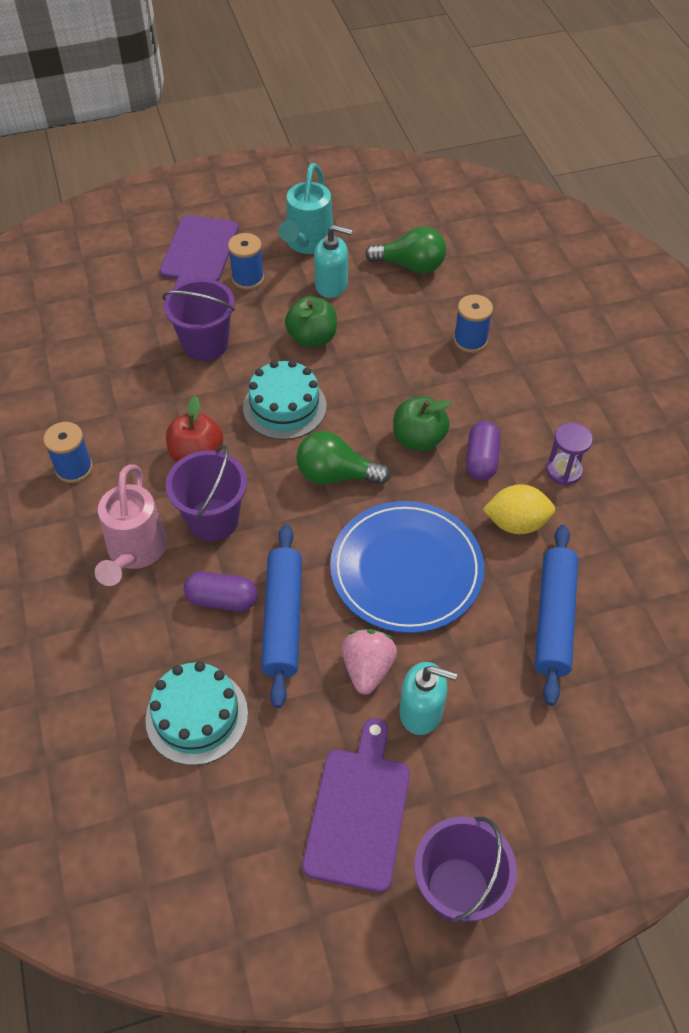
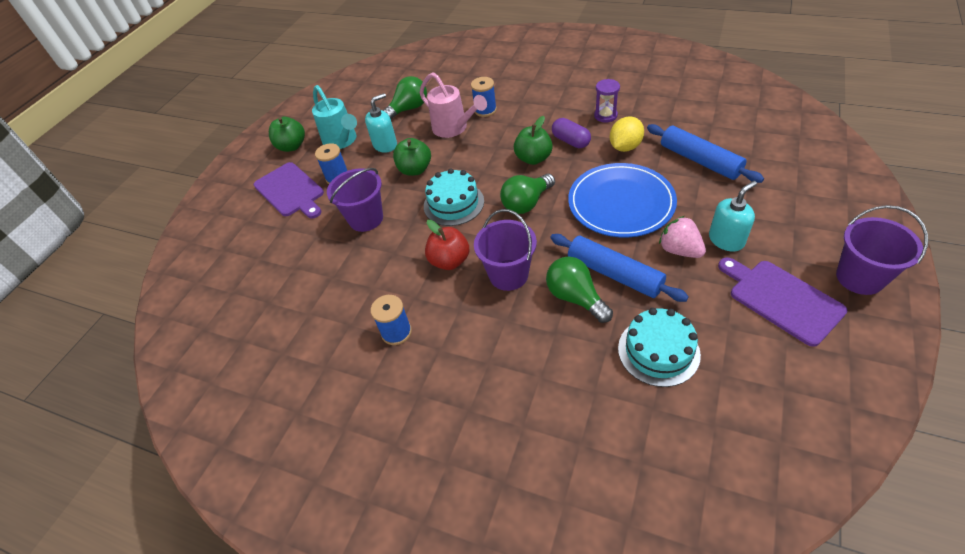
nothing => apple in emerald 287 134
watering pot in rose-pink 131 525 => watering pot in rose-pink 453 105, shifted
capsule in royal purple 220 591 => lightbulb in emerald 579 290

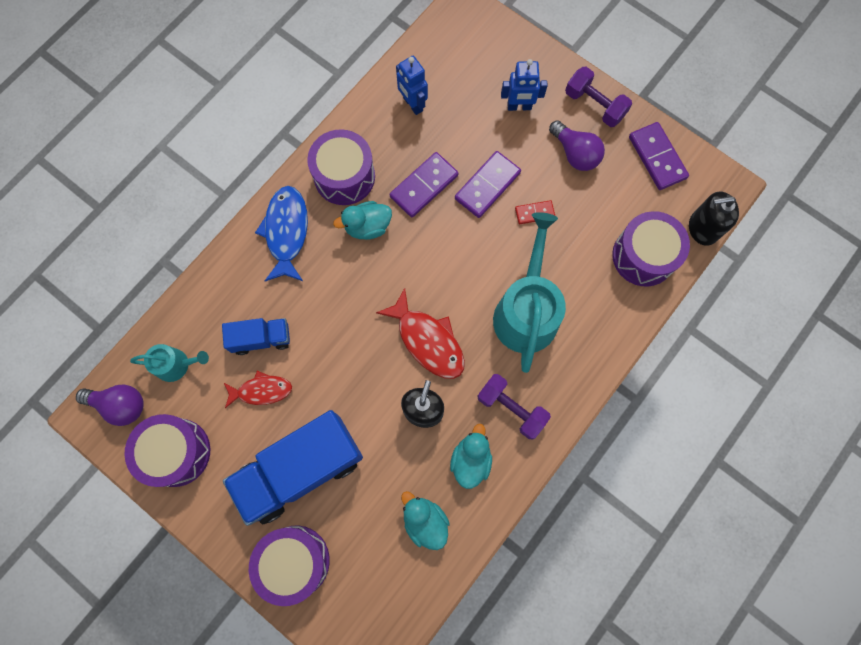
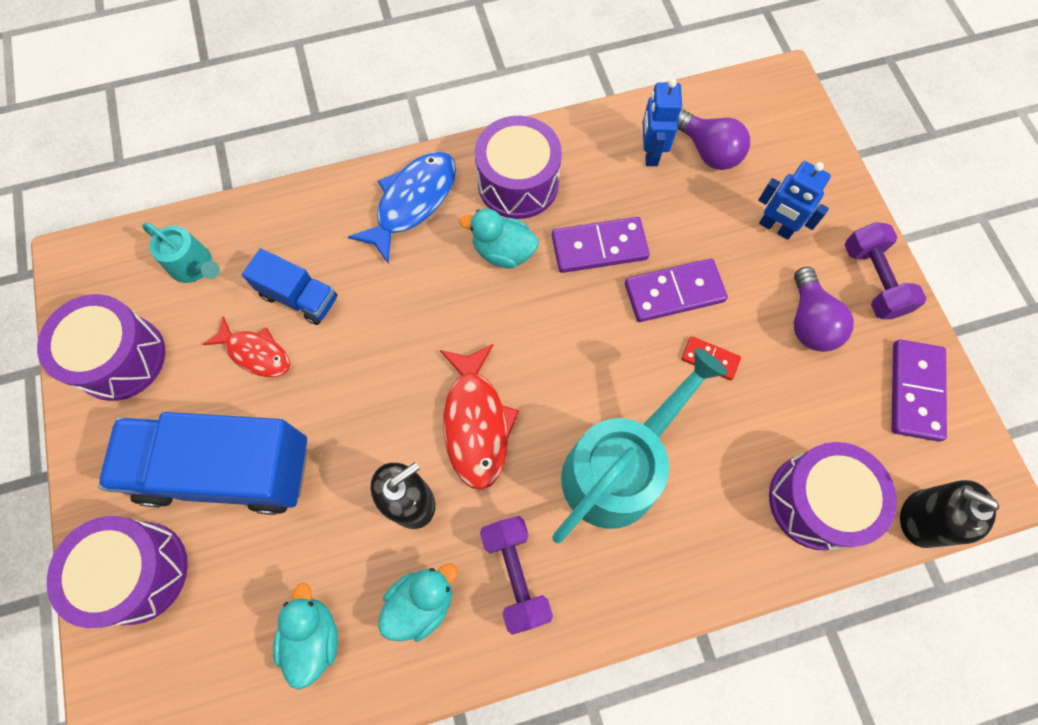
lightbulb in royal purple 110 405 => lightbulb in royal purple 713 139, shifted

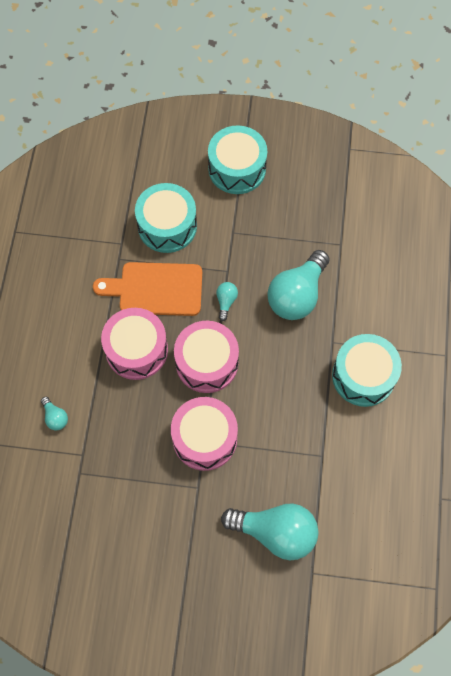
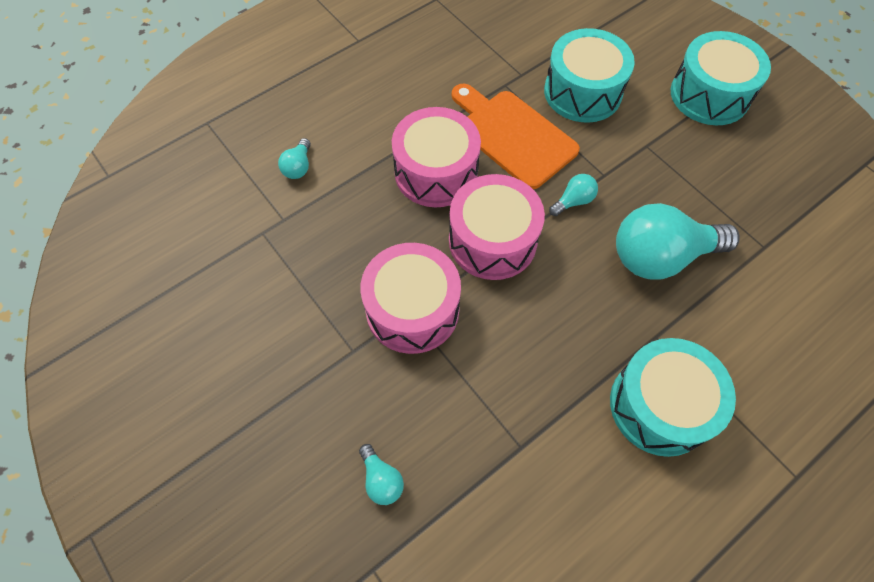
lightbulb in aqua 270 531 => lightbulb in aqua 381 474, x0.44

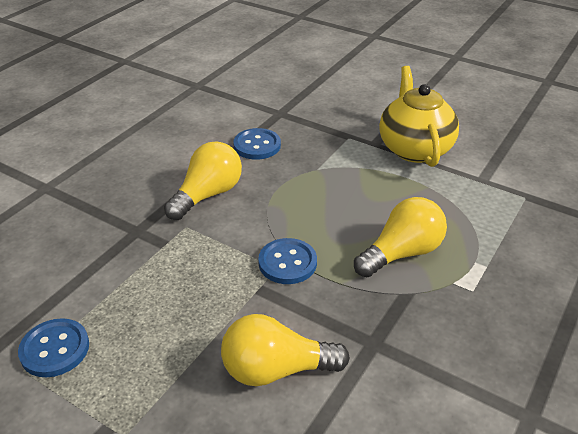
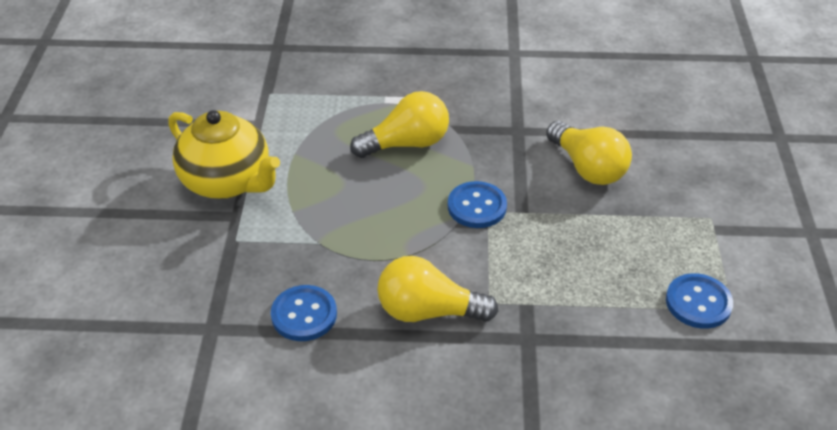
lightbulb in golden 400 237 => lightbulb in golden 399 124, 135 degrees clockwise
tea pot in golden 419 116 => tea pot in golden 224 154, 105 degrees counterclockwise

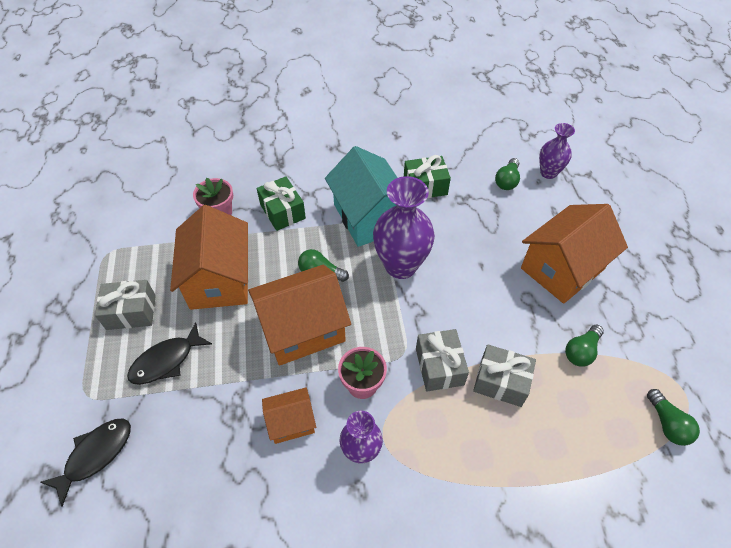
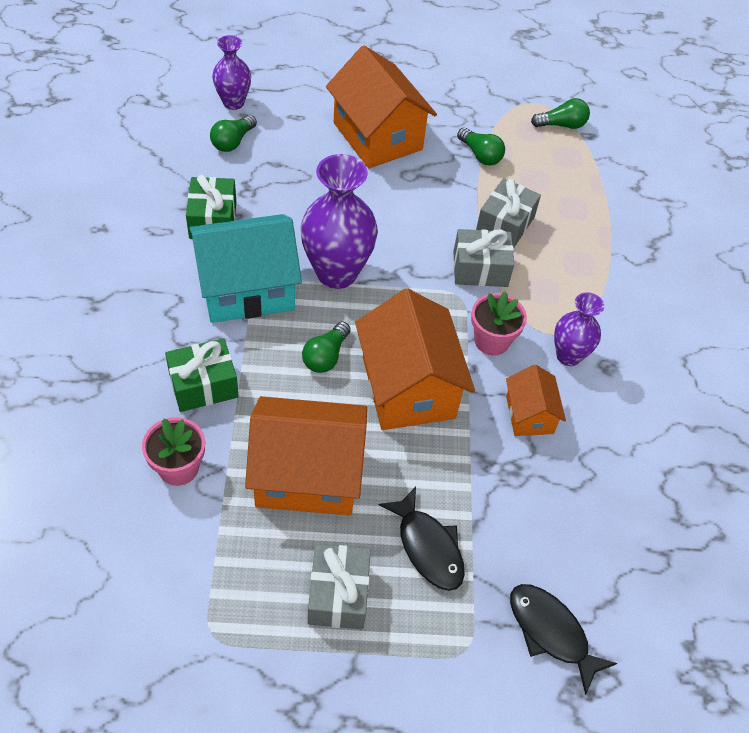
lightbulb in emerald 507 174 => lightbulb in emerald 233 133, 90 degrees clockwise

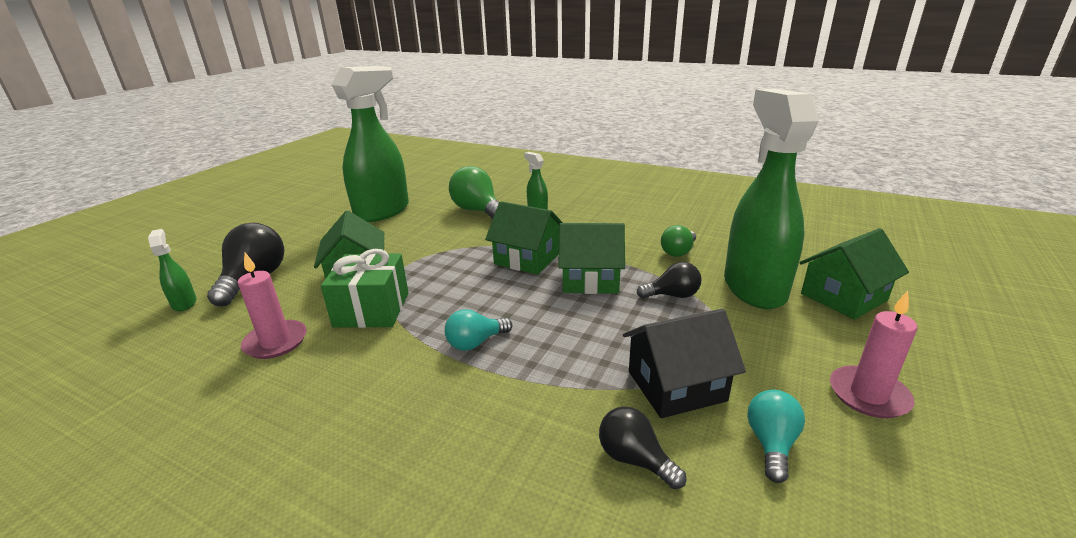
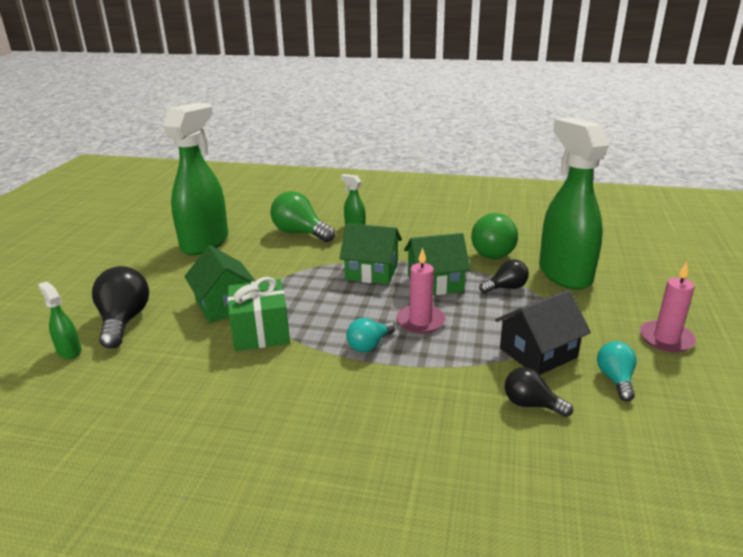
cottage in emerald 854 274 => nothing
pillar candle in rose-pink 272 306 => pillar candle in rose-pink 421 291, shifted
lightbulb in emerald 678 241 => lightbulb in emerald 494 236, x1.69

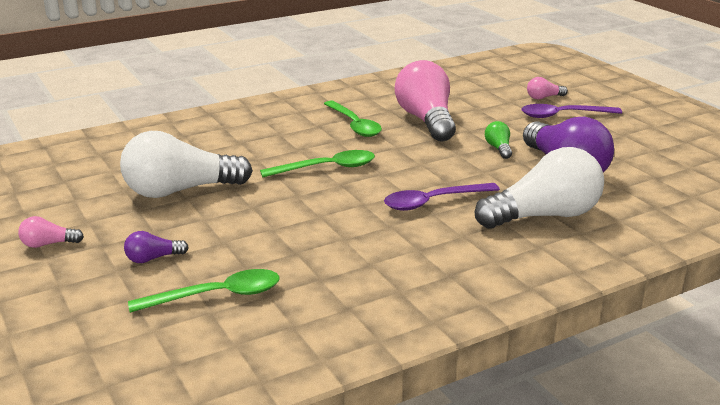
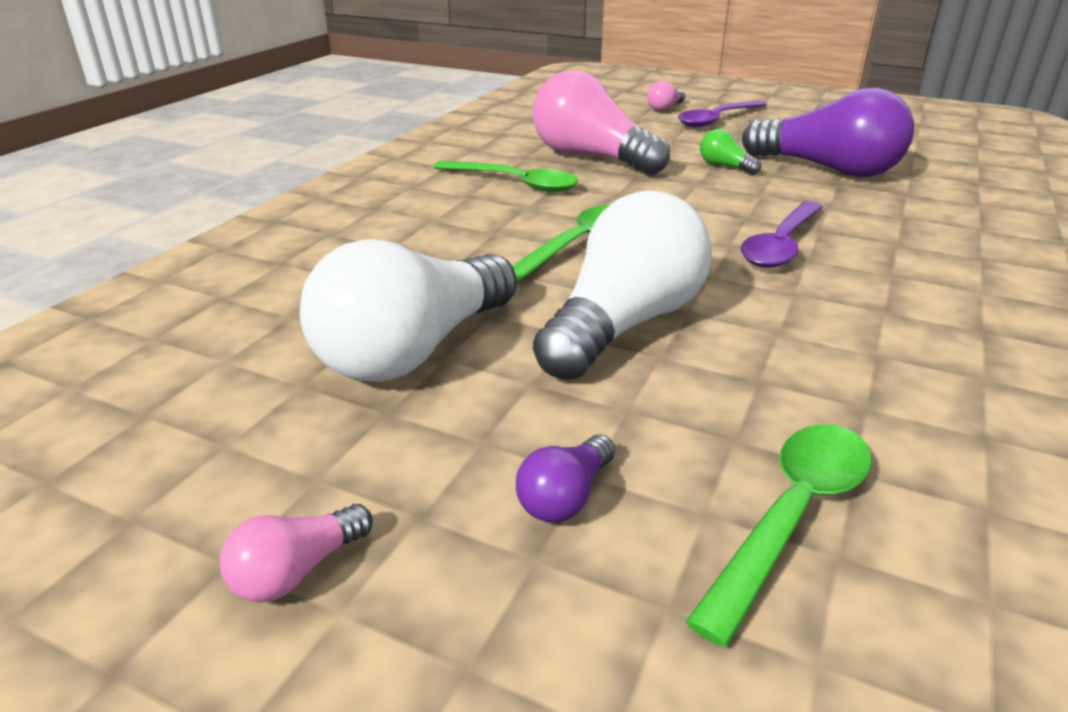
lightbulb in white 539 188 => lightbulb in white 622 285, shifted

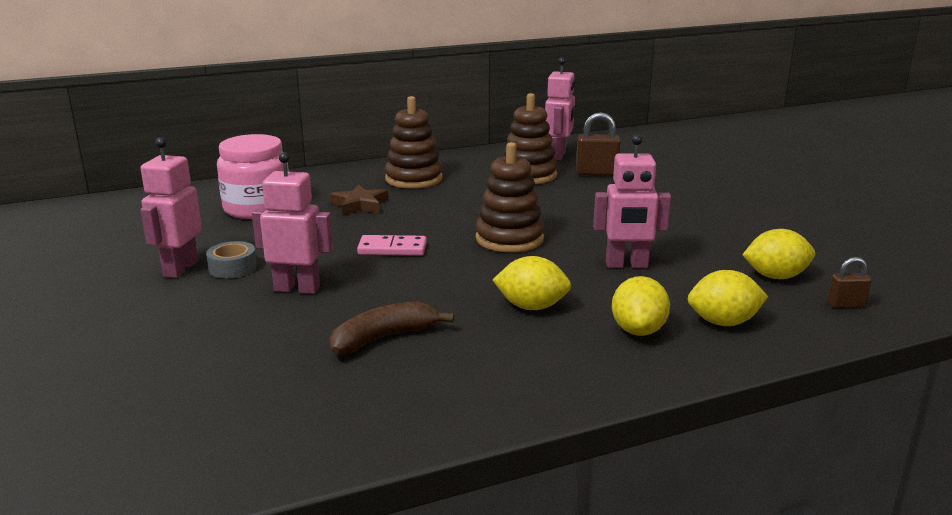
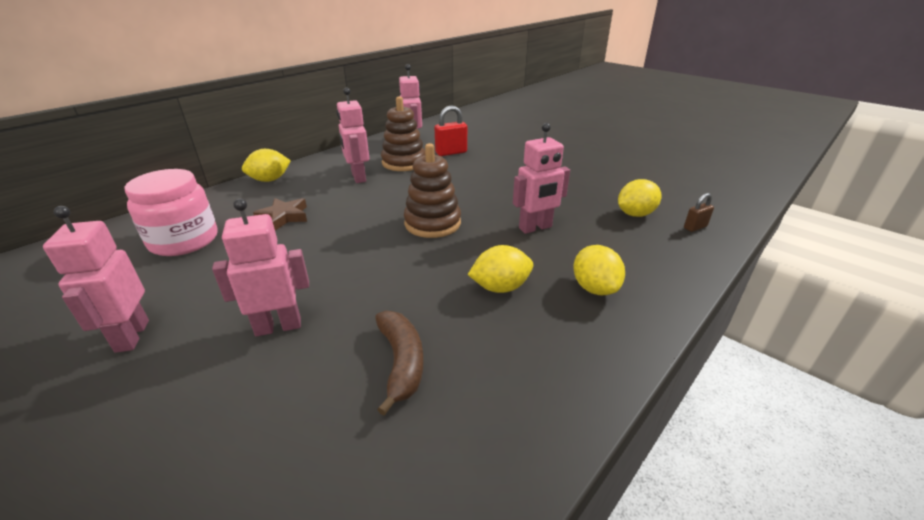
roll of tape in ash-grey 231 259 => nothing
domino in rose-pink 392 245 => nothing
ring stacker in dark brown 414 142 => nothing
nothing => robot in rose-pink 353 135
toy lemon in golden 728 298 => toy lemon in golden 266 165, shifted
padlock in dark brown 598 144 => padlock in crimson 450 130
banana fruit in dark brown 391 328 => banana fruit in dark brown 399 363, 135 degrees clockwise

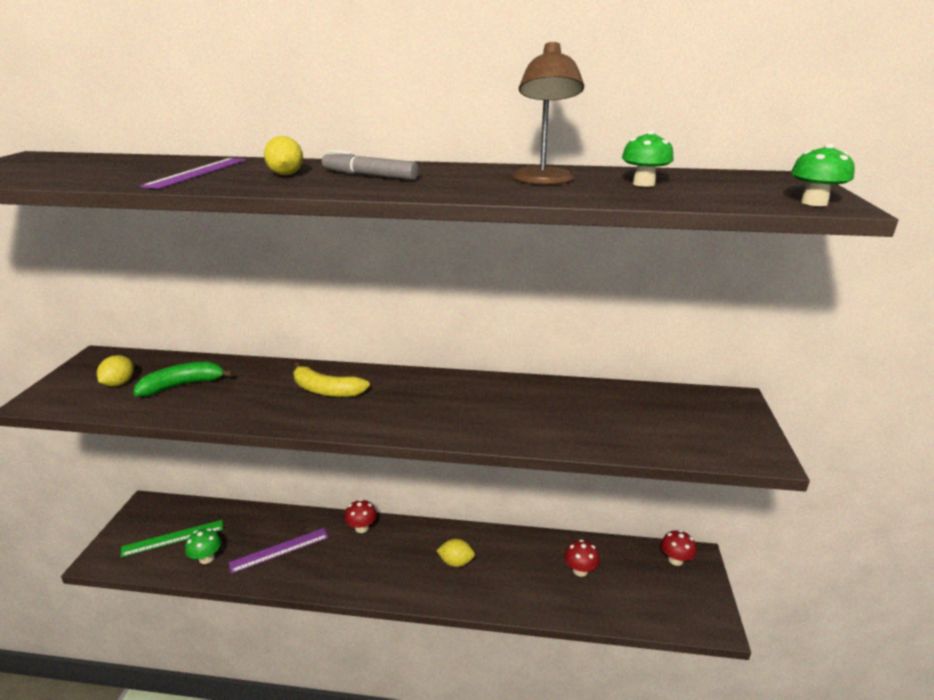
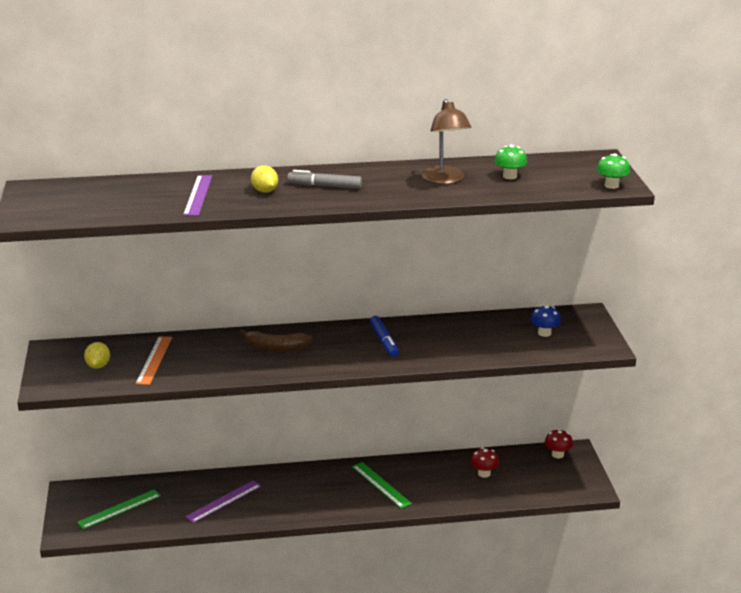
toadstool in emerald 203 546 => nothing
toadstool in crimson 361 516 => nothing
nothing => felt pen in cobalt 384 336
nothing => toadstool in cobalt 545 321
banana fruit in emerald 183 379 => measuring stick in orange-coloured 154 360
toy lemon in golden 455 553 => measuring stick in emerald 382 485
banana fruit in golden 331 379 => banana fruit in dark brown 276 340

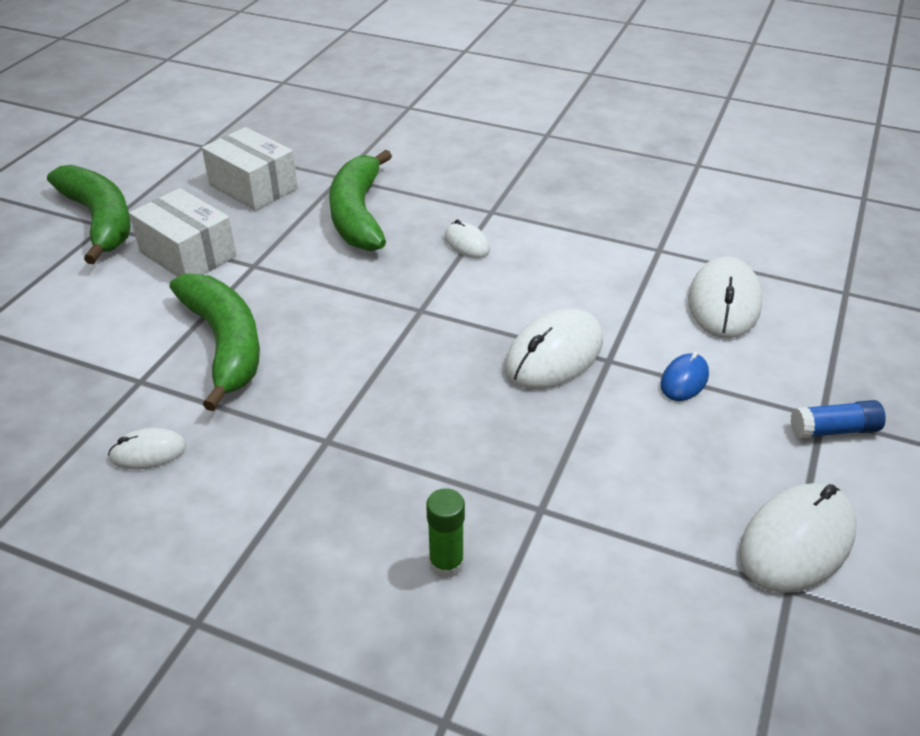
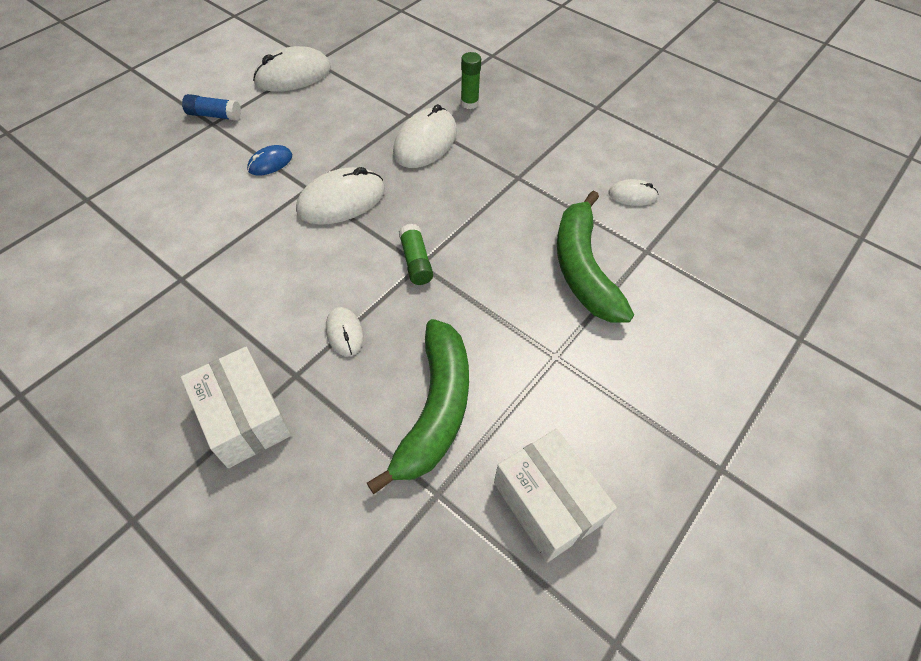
banana fruit in emerald 89 214 => nothing
nothing => glue stick in emerald 416 254
package in white 183 232 => package in white 236 407, shifted
PC mouse in white 725 297 => PC mouse in white 425 136, shifted

